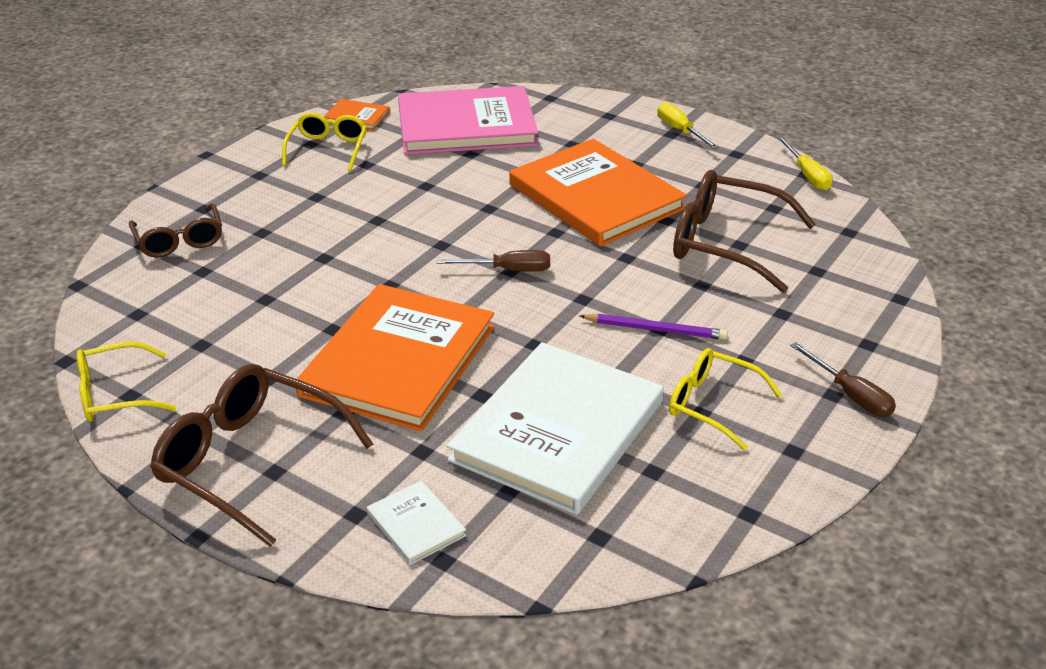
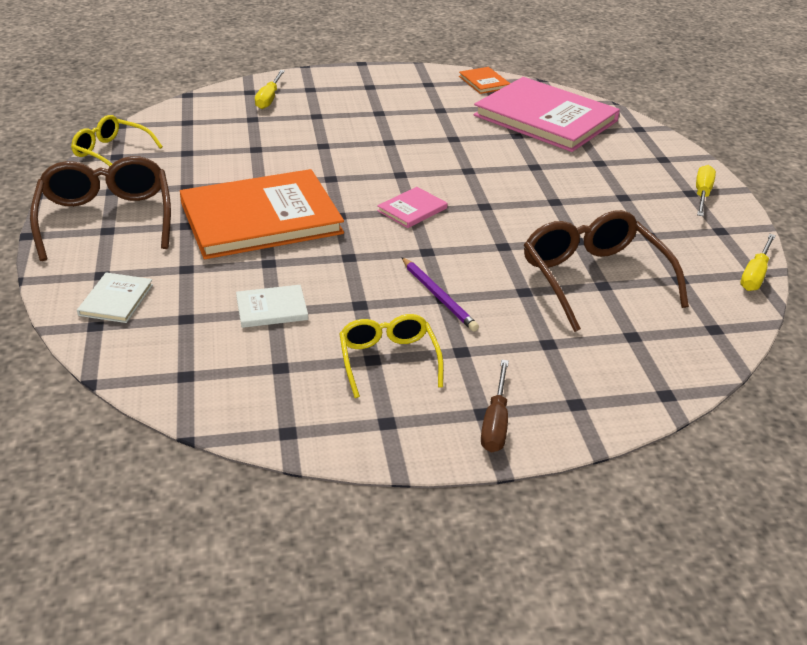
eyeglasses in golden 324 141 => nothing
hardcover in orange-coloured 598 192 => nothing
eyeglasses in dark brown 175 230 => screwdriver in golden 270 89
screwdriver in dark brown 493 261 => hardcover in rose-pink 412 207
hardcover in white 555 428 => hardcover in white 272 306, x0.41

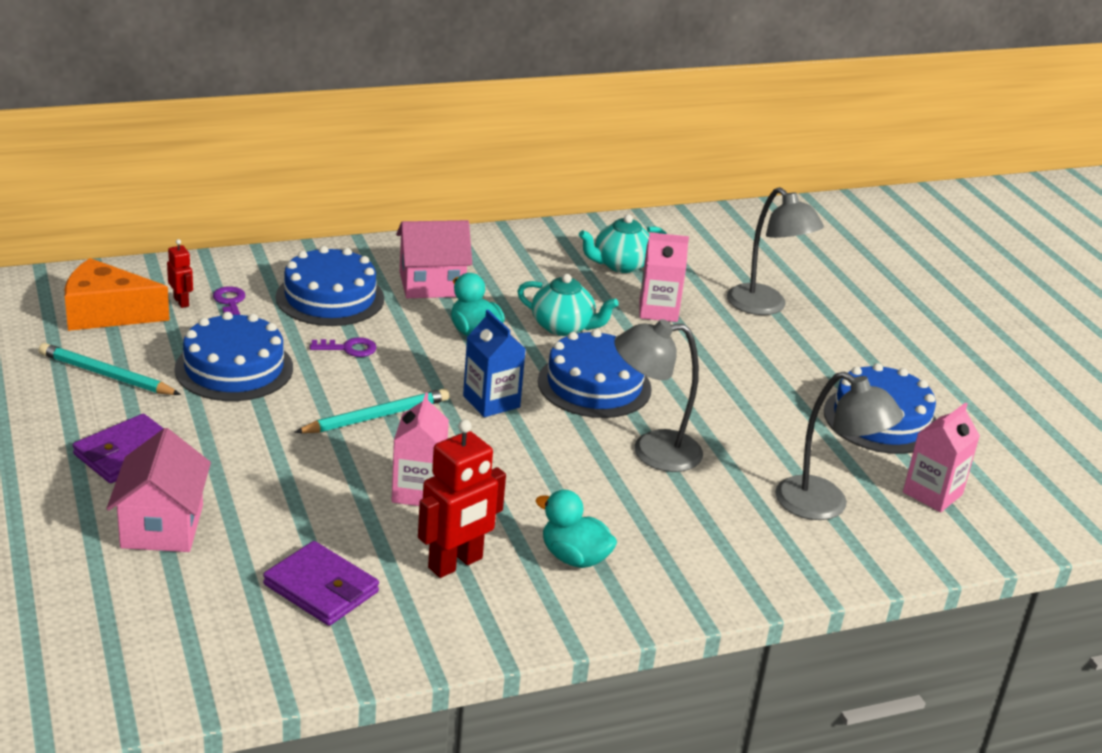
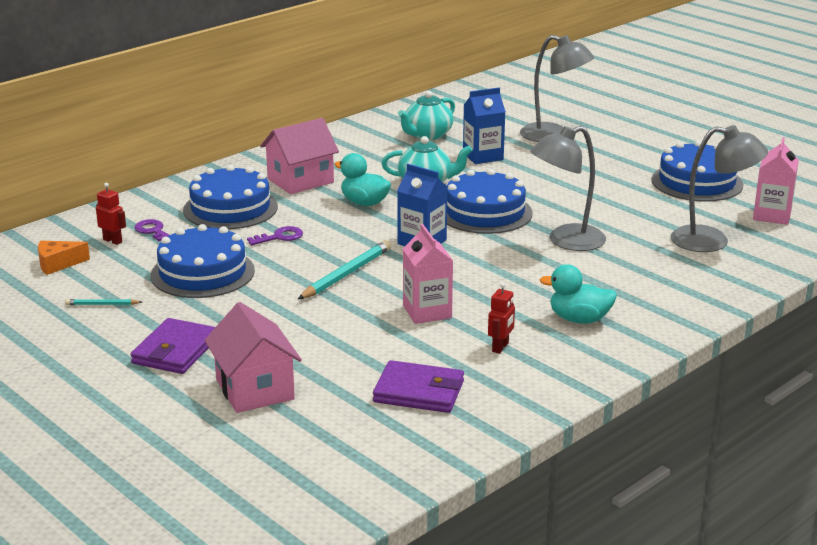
milk carton in rose-pink 664 277 => milk carton in cobalt 484 126
lead pencil in aqua 110 369 => lead pencil in aqua 103 302, x0.51
cheese in orange-coloured 117 294 => cheese in orange-coloured 64 258, x0.55
robot in crimson 462 499 => robot in crimson 501 318, x0.50

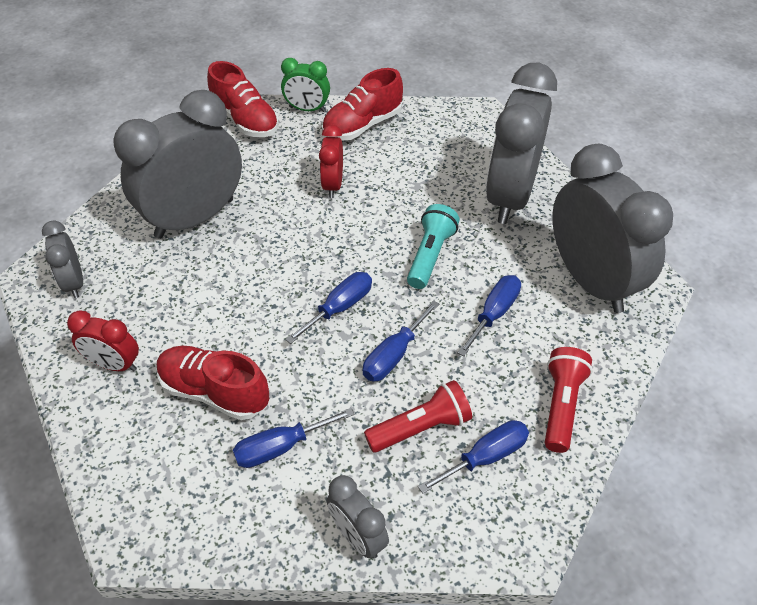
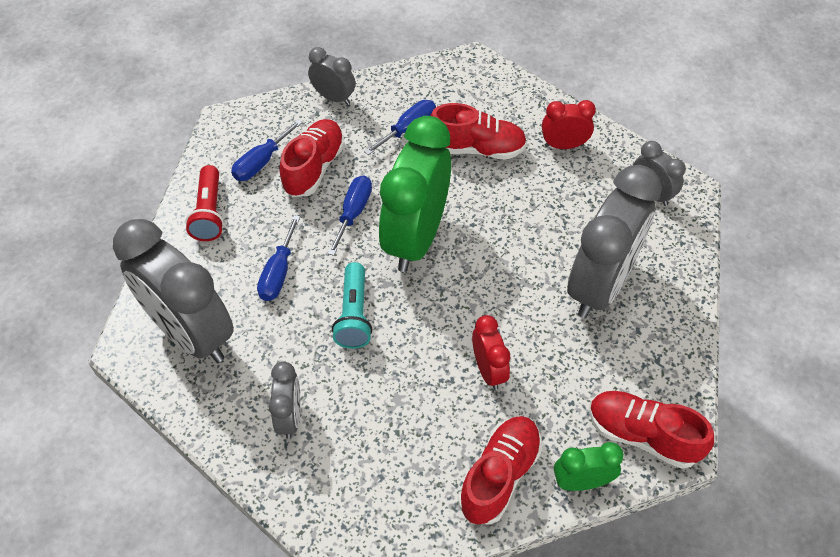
screwdriver in cobalt 328 308 => alarm clock in emerald 415 194
torch in crimson 418 416 => shoe in crimson 312 158
alarm clock in ash-grey 521 143 => alarm clock in ash-grey 284 400, x0.47

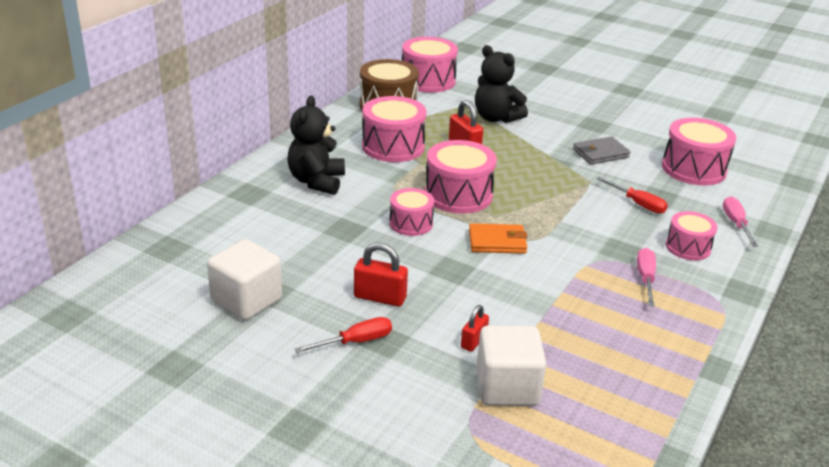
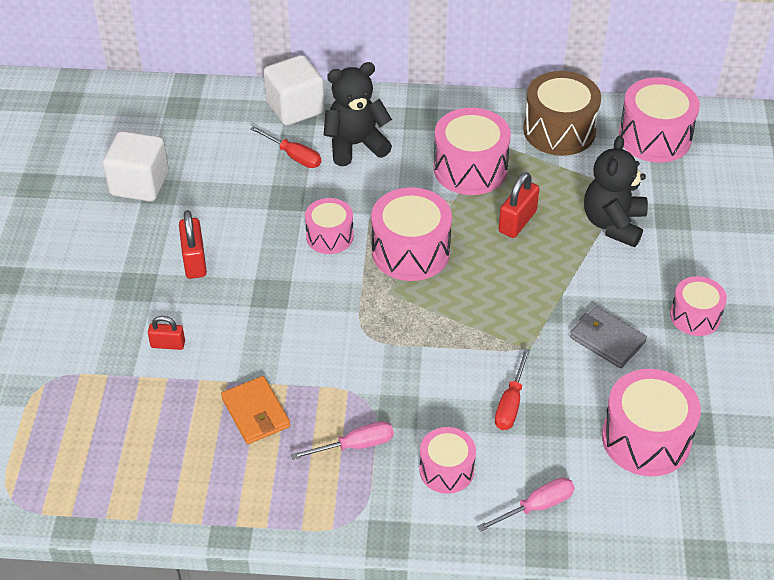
nothing => drum in rose-pink 698 306
screwdriver in crimson 343 335 => screwdriver in crimson 285 147, shifted
billfold in orange-coloured 498 238 => billfold in orange-coloured 255 410, shifted
cube in white 511 365 => cube in white 294 90, shifted

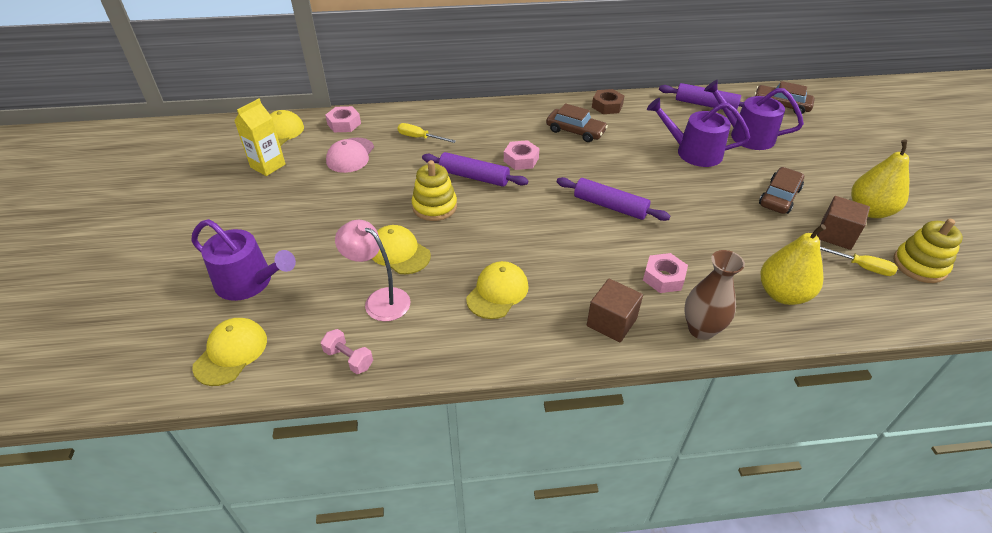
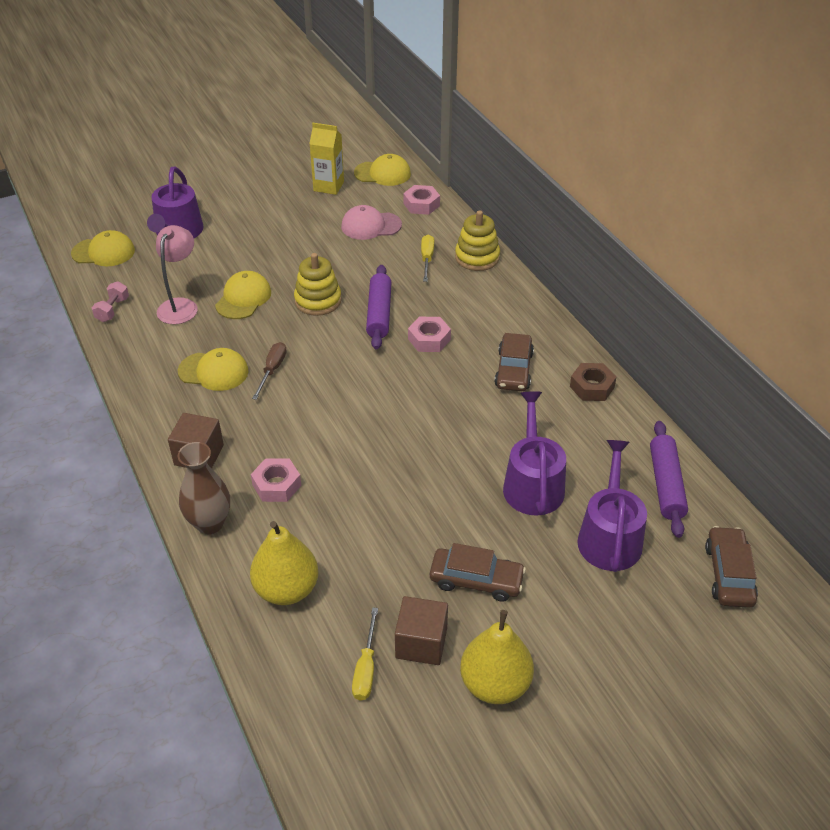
pastry roller in royal purple 613 199 => nothing
nothing => screwdriver in dark brown 269 371
ring stacker in golden 928 251 => ring stacker in golden 477 240, shifted

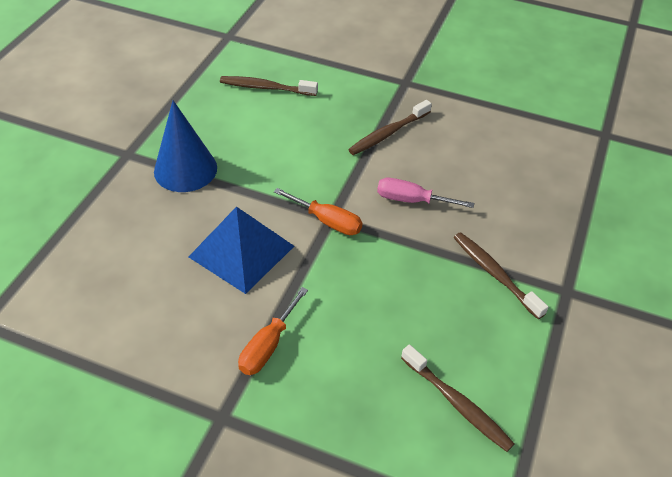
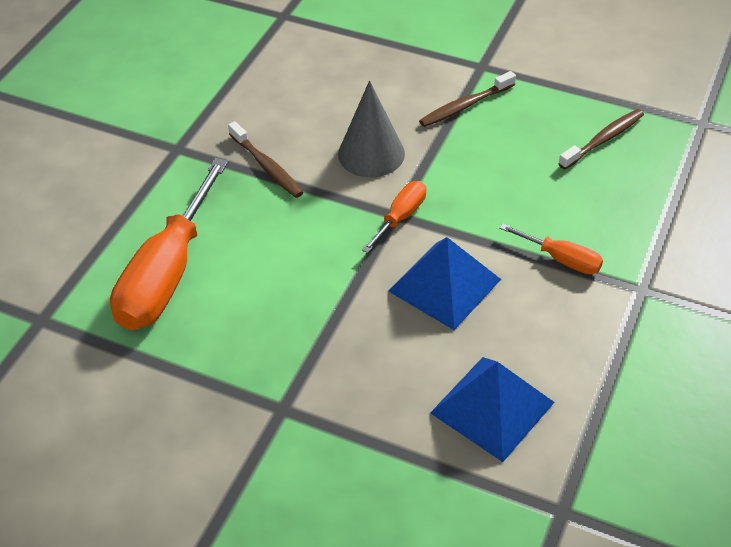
solid cone in cobalt 185 146 => nothing
nothing => pyramid in cobalt 492 409
toothbrush in dark brown 269 86 => screwdriver in orange-coloured 169 244
screwdriver in rose-pink 425 193 => solid cone in ash-grey 371 129

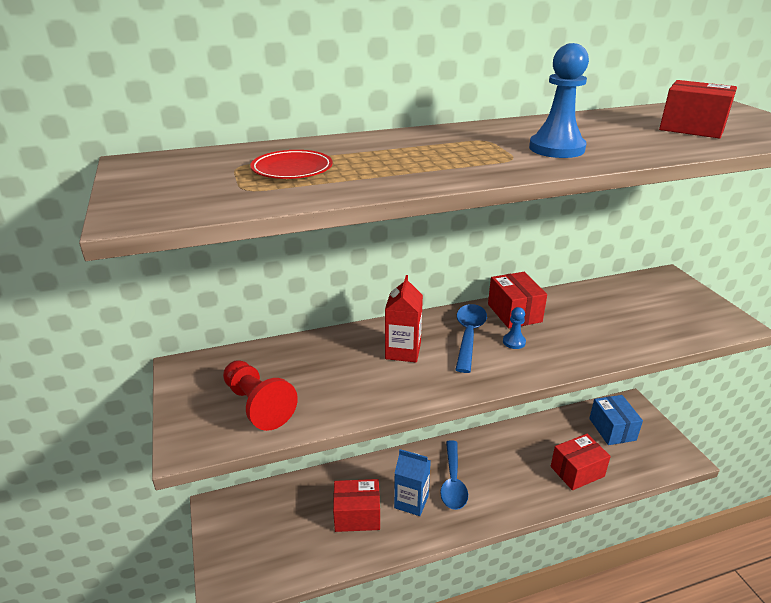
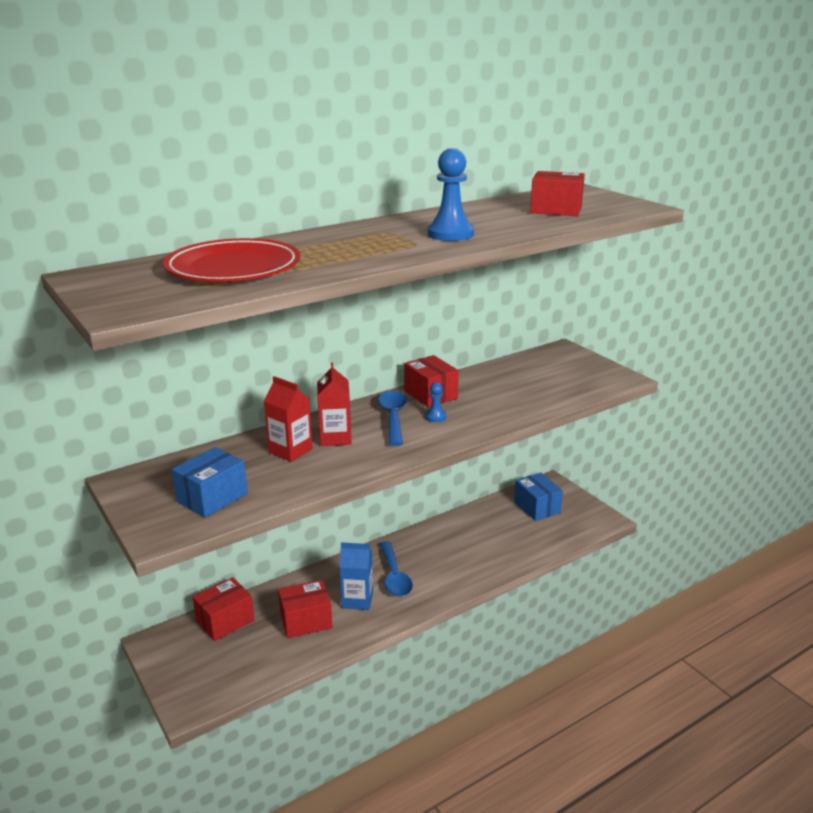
nothing => milk carton in crimson 288 419
package in crimson 581 462 => package in crimson 223 609, shifted
chess pawn in crimson 260 395 => package in cobalt 210 482
plate in crimson 291 164 => plate in crimson 231 260, x1.89

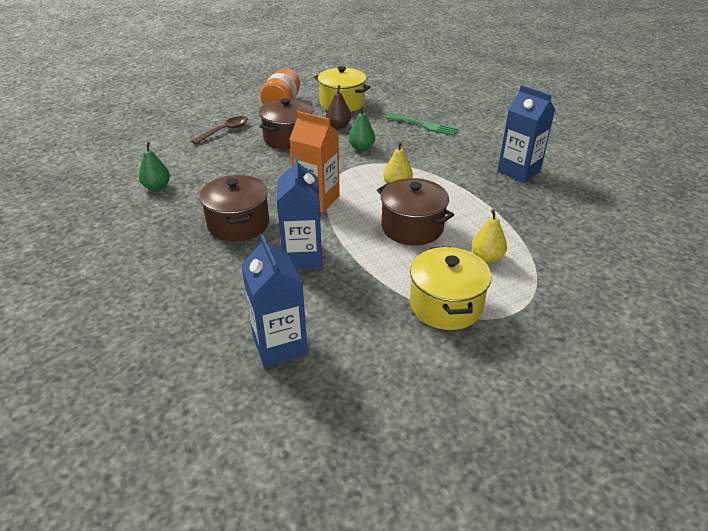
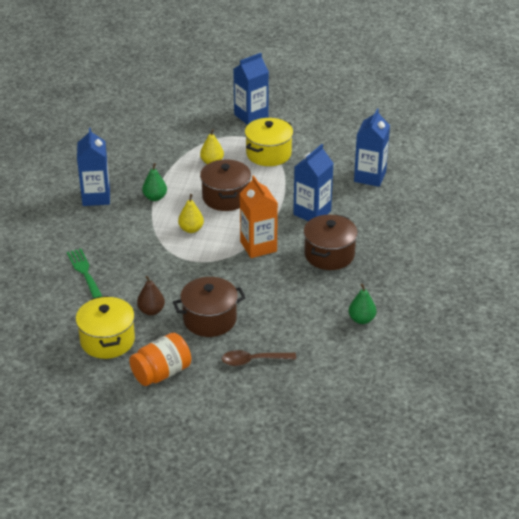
nothing => milk carton in cobalt 251 89
toy pear in emerald 362 128 => toy pear in emerald 154 182, shifted

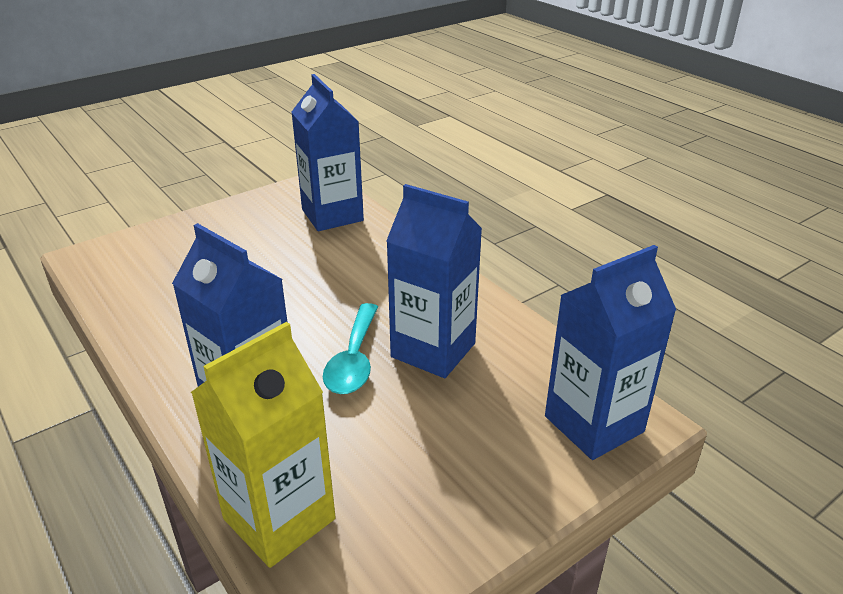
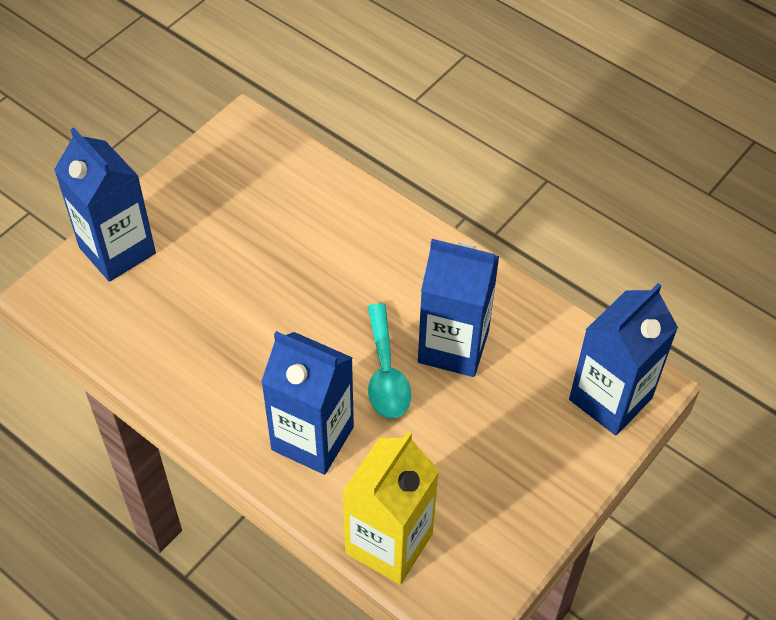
milk carton in cobalt 327 152 => milk carton in cobalt 105 204, shifted

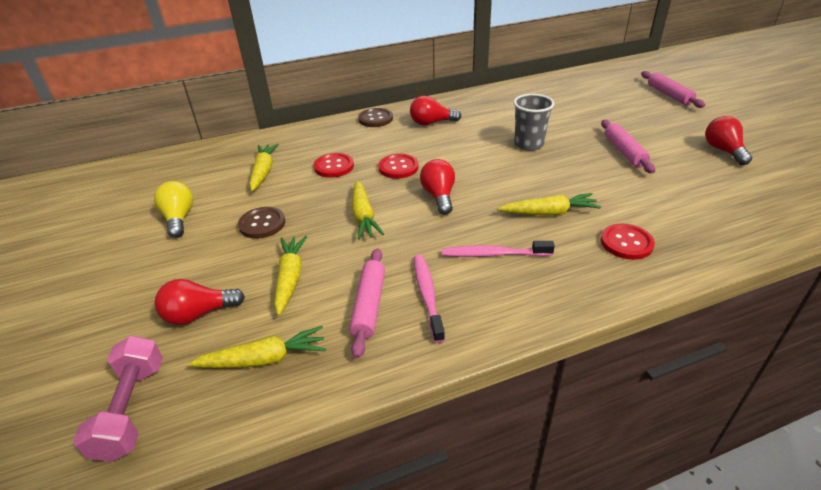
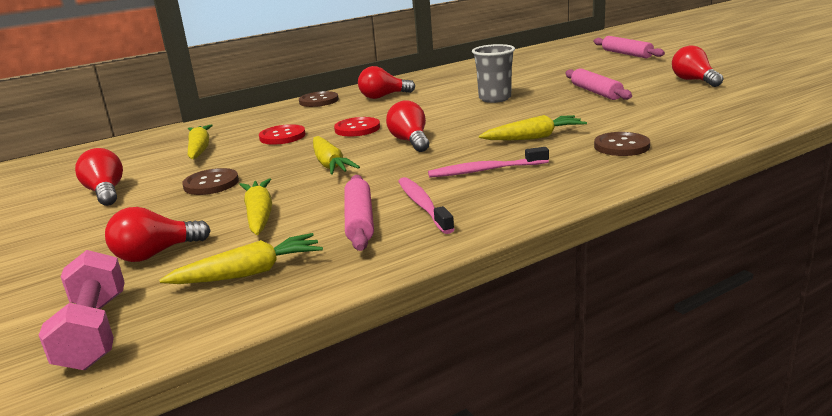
lightbulb in golden 173 209 => lightbulb in crimson 99 177
shirt button in crimson 628 242 => shirt button in dark brown 622 144

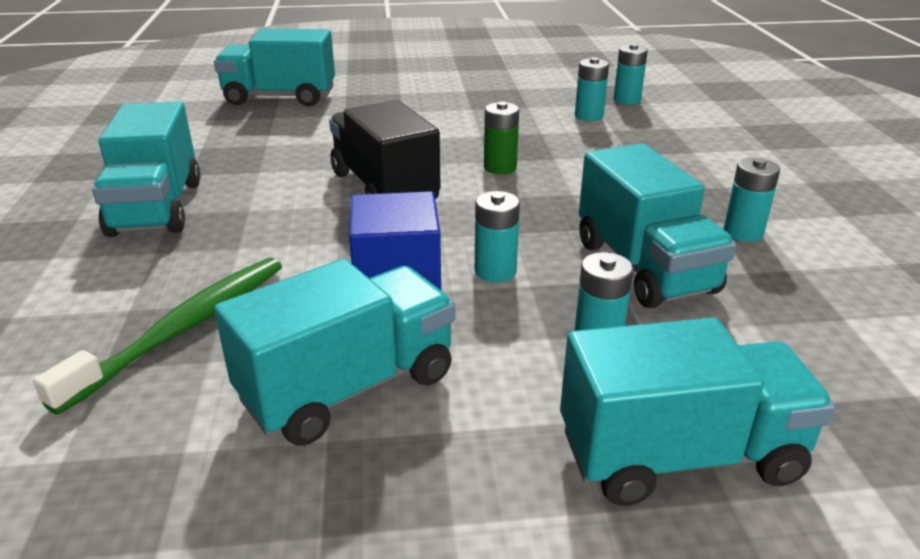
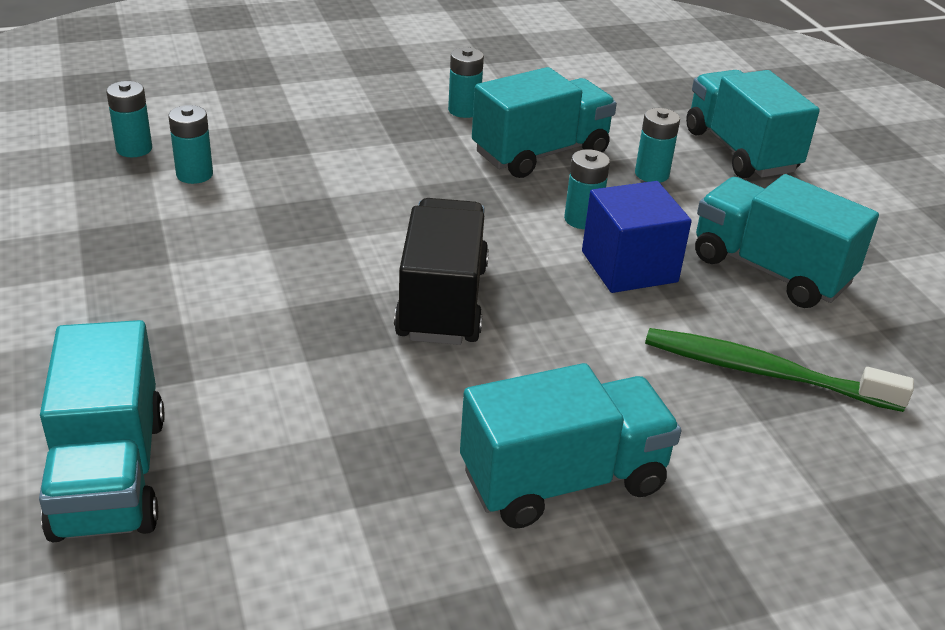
power cell in emerald 501 138 => nothing
lorry in ebony 385 149 => lorry in ebony 441 271, 135 degrees clockwise

